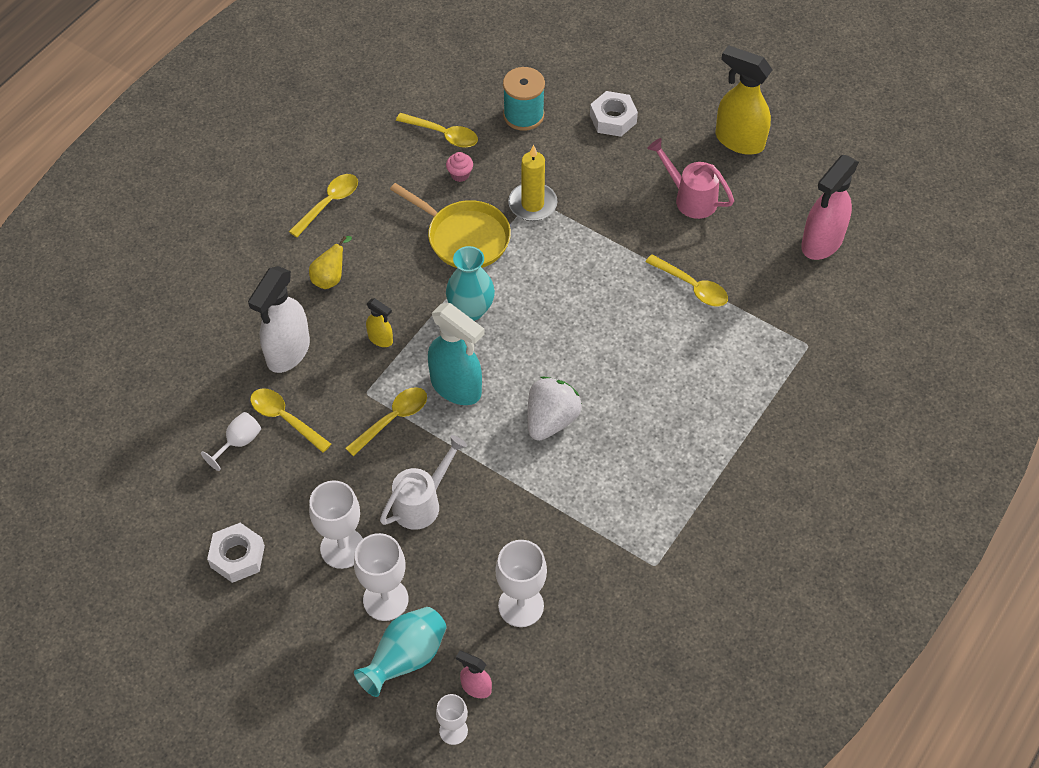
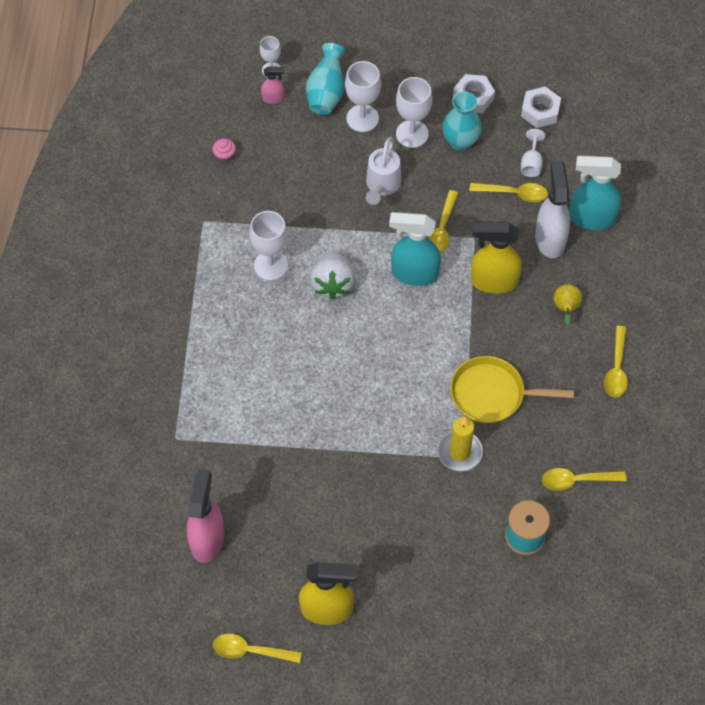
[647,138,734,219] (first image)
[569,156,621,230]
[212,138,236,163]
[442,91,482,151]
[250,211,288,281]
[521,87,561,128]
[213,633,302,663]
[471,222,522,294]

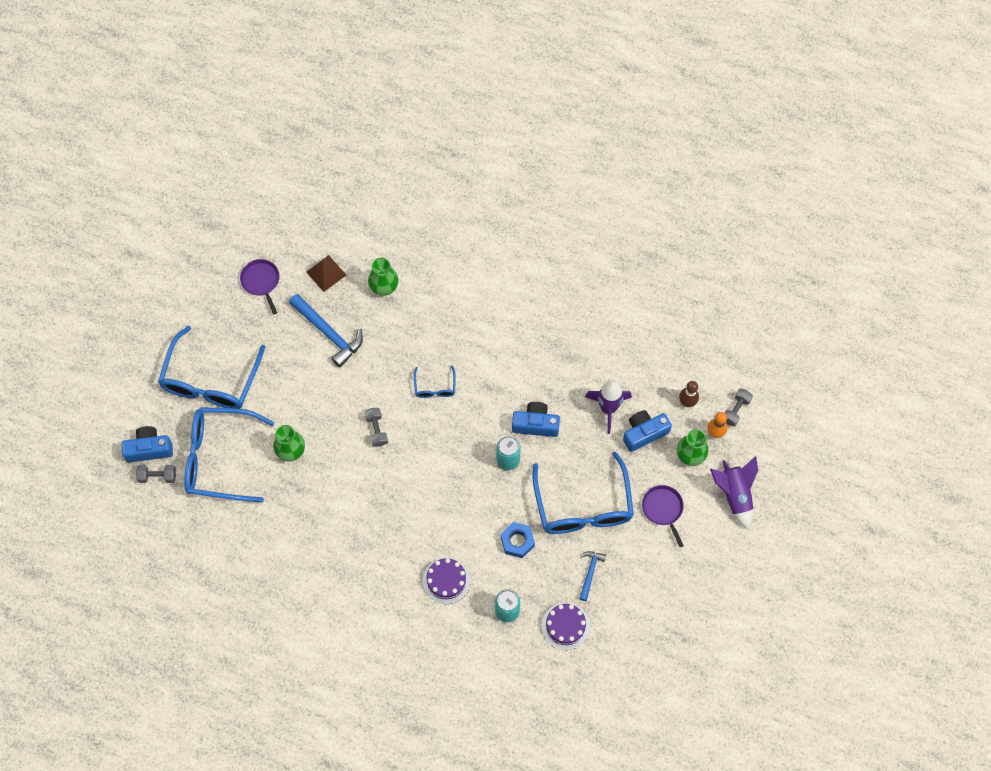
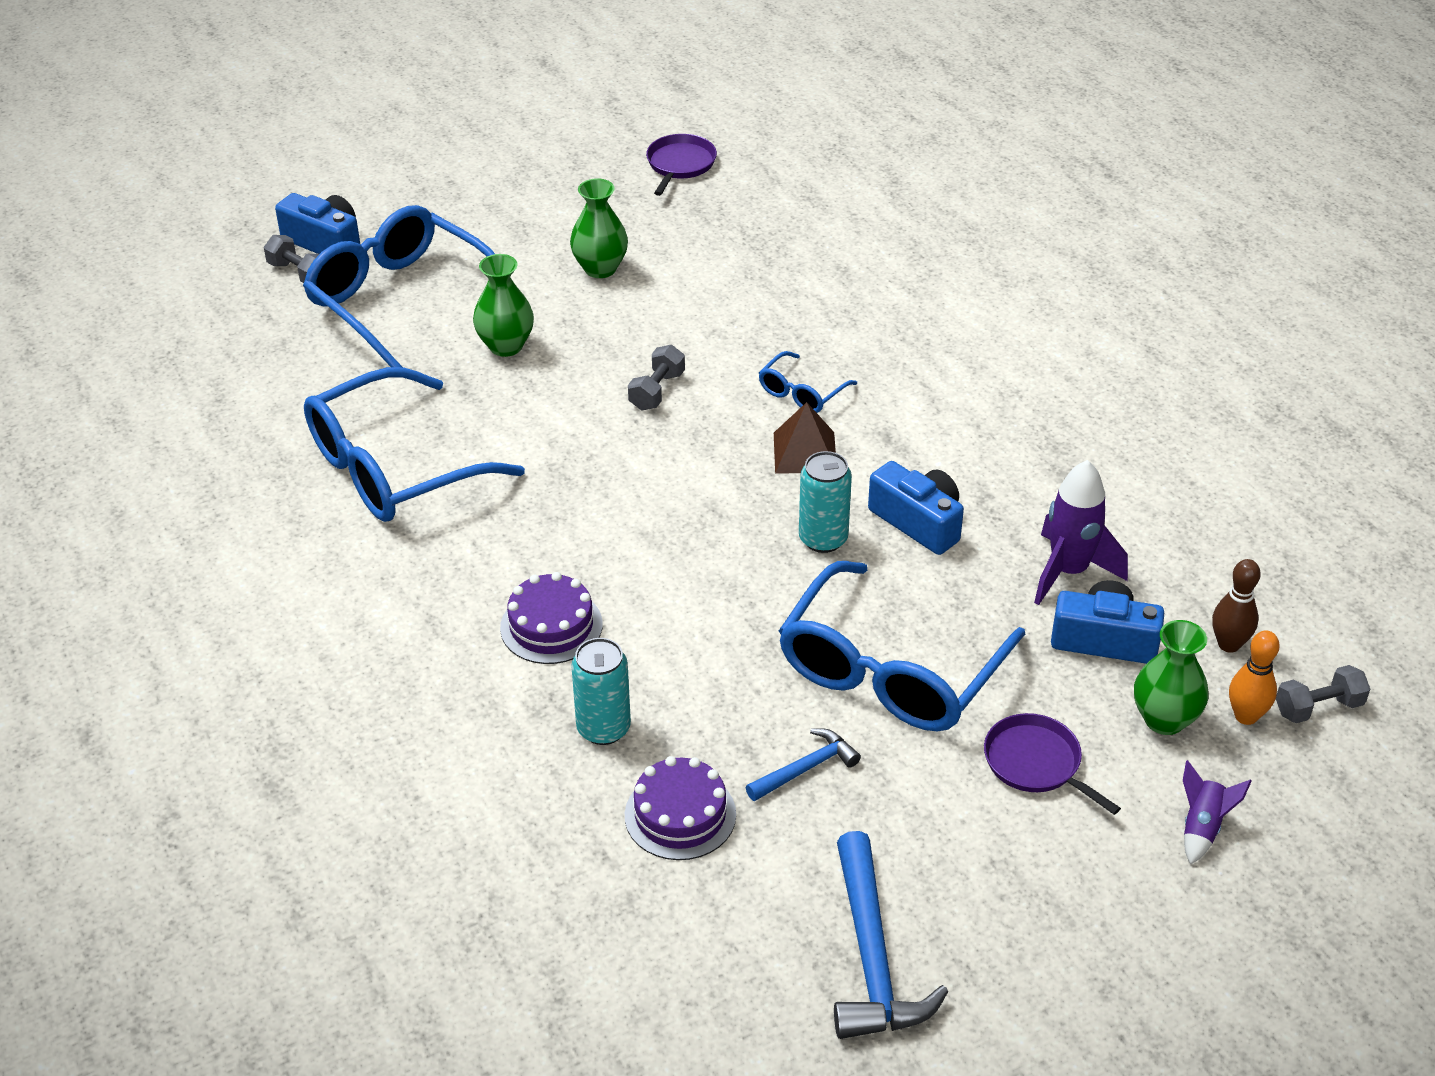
[501,522,535,558] (first image)
[304,367,525,522]
[834,831,948,1039]
[774,402,836,473]
[570,178,628,278]
[984,713,1121,815]
[1183,760,1252,865]

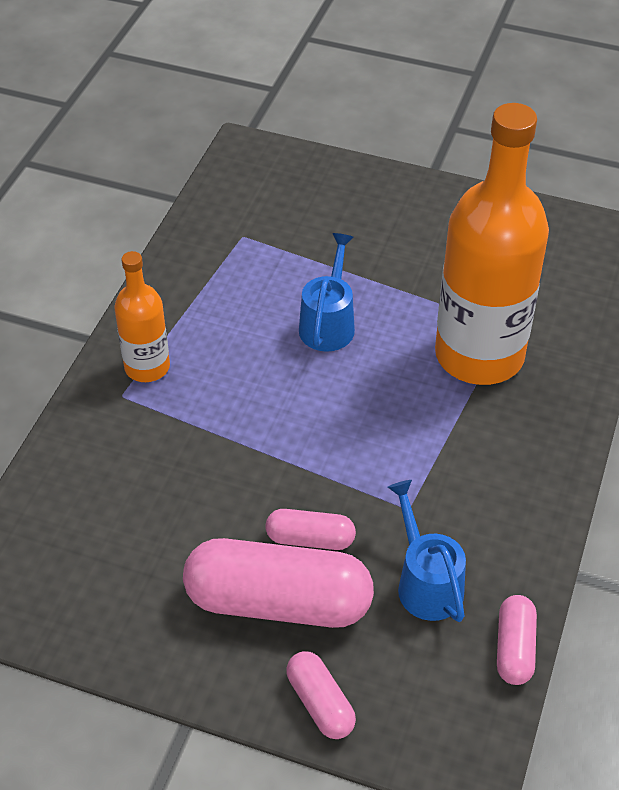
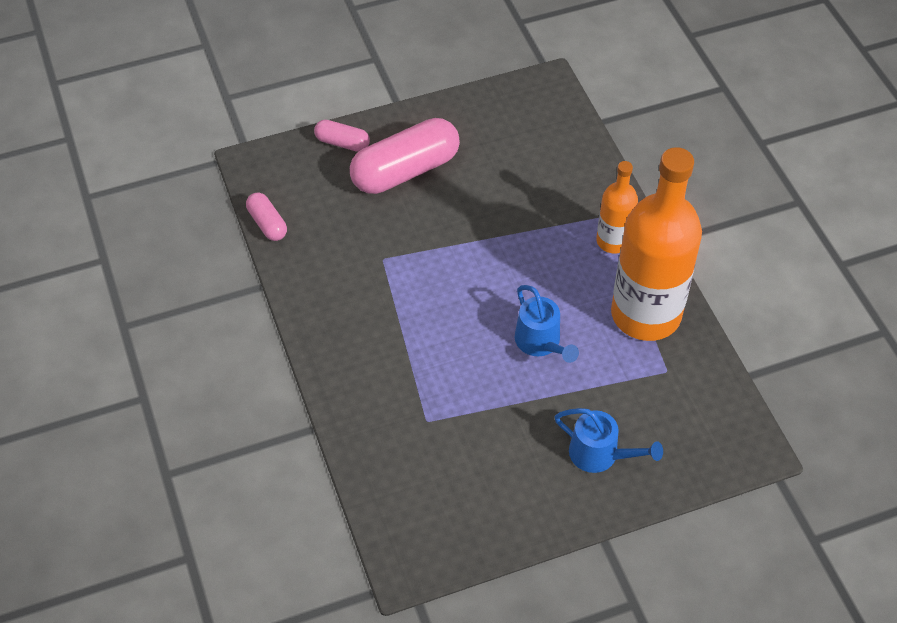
[266,509,356,550] (first image)
[554,408,663,473]
[611,147,702,341]

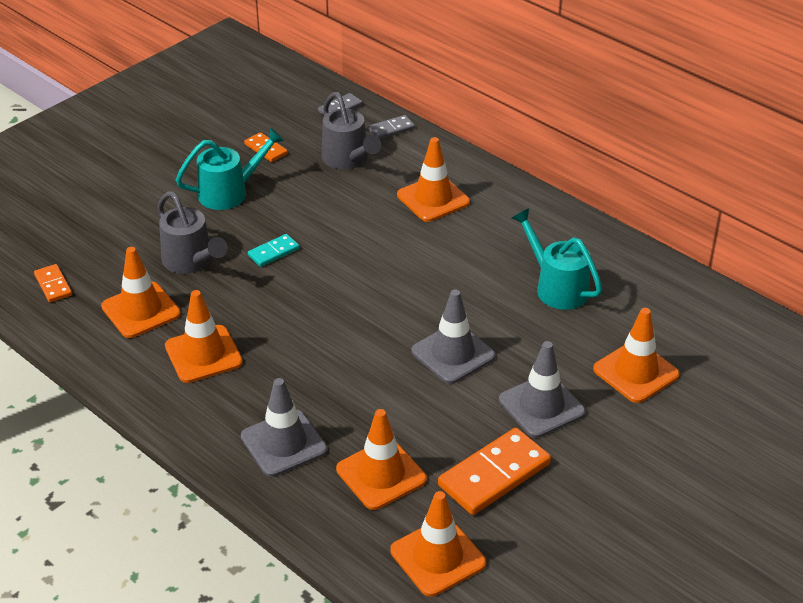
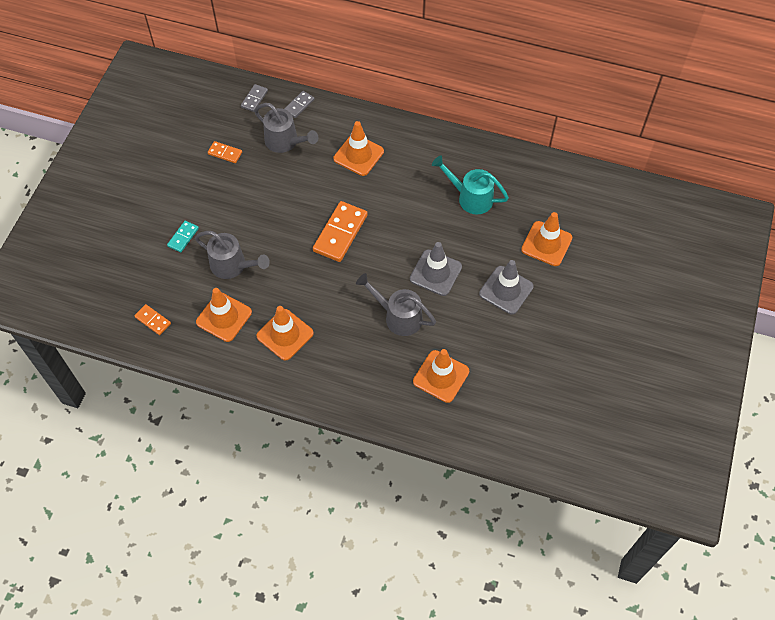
[176,127,285,210] (first image)
[241,378,327,477] (first image)
[390,491,486,597] (first image)
[356,273,436,336]
[167,221,199,252]
[313,201,368,262]

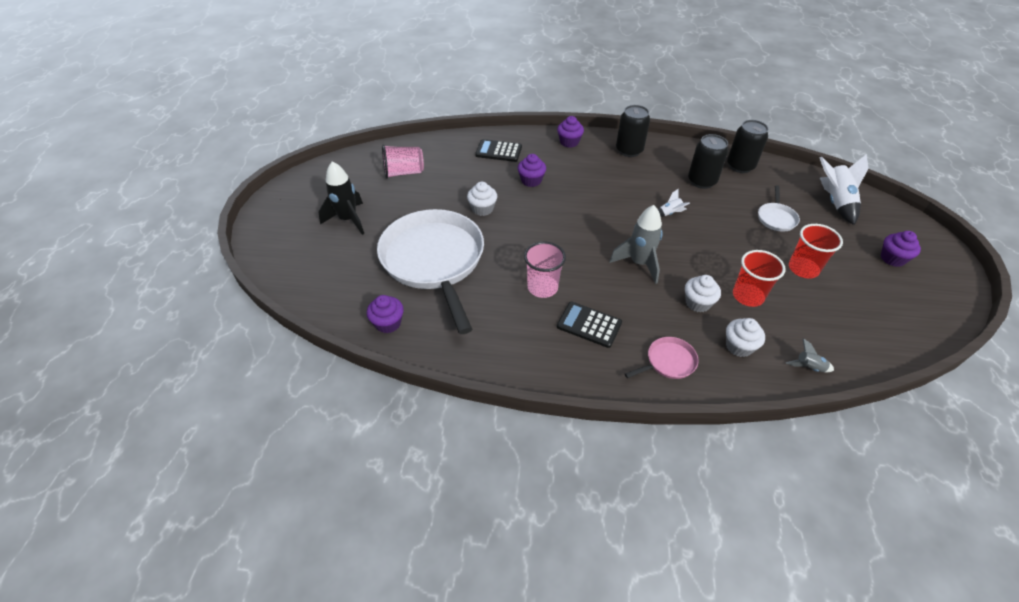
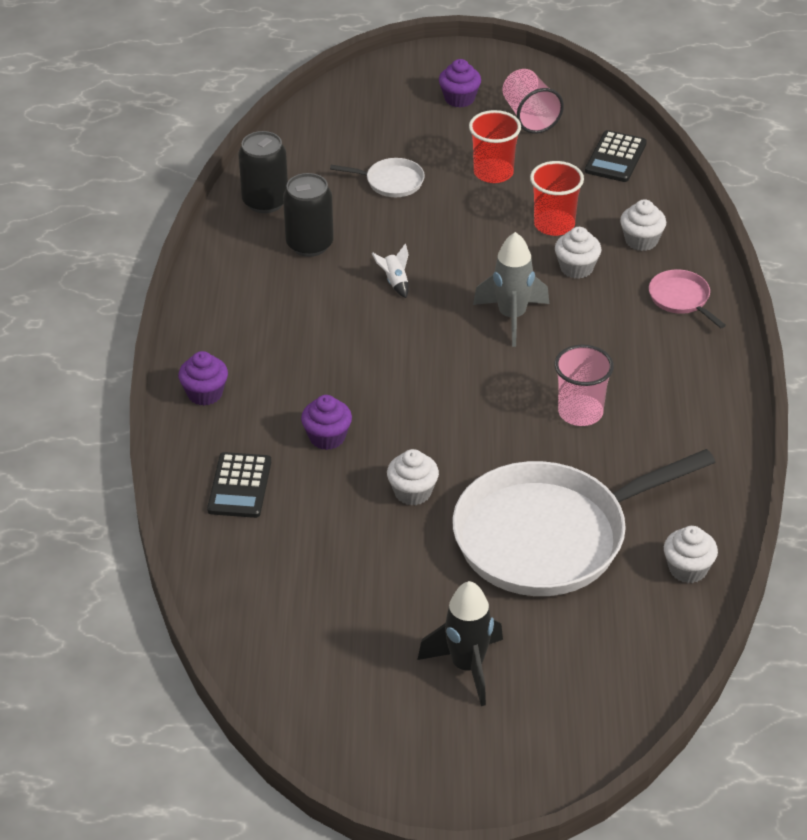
[616,105,650,157] (first image)
[786,339,834,372] (first image)
[819,154,869,225] (first image)
[502,69,564,133]
[585,130,647,182]
[664,526,718,583]

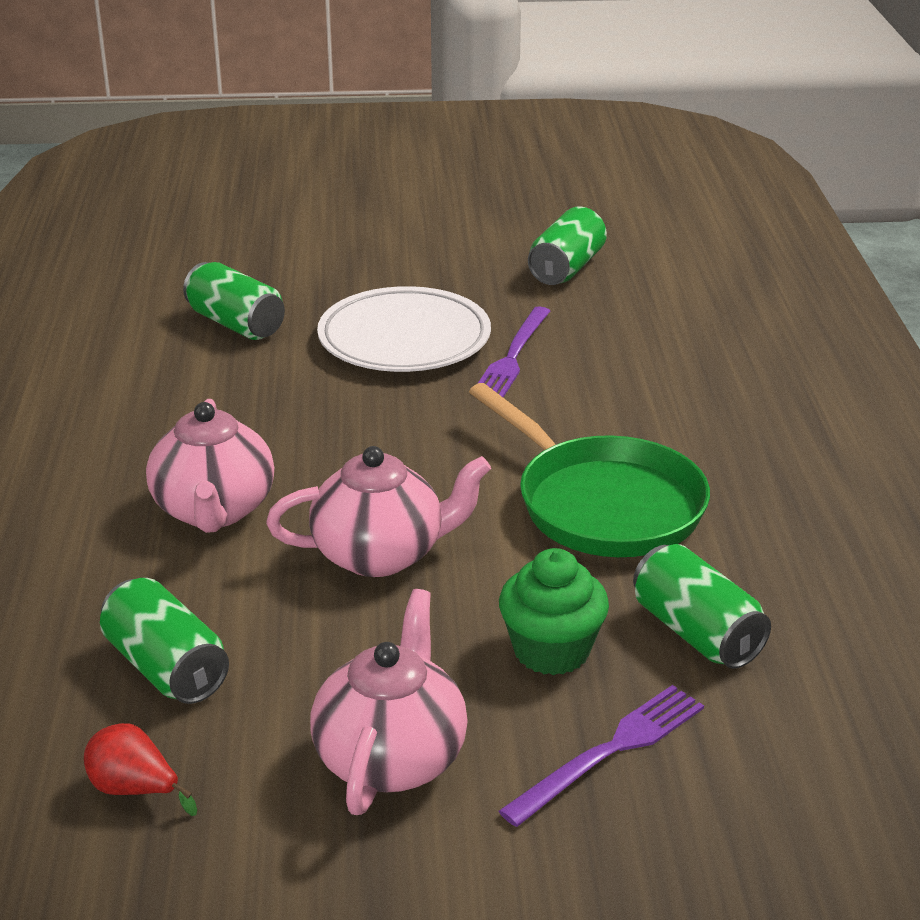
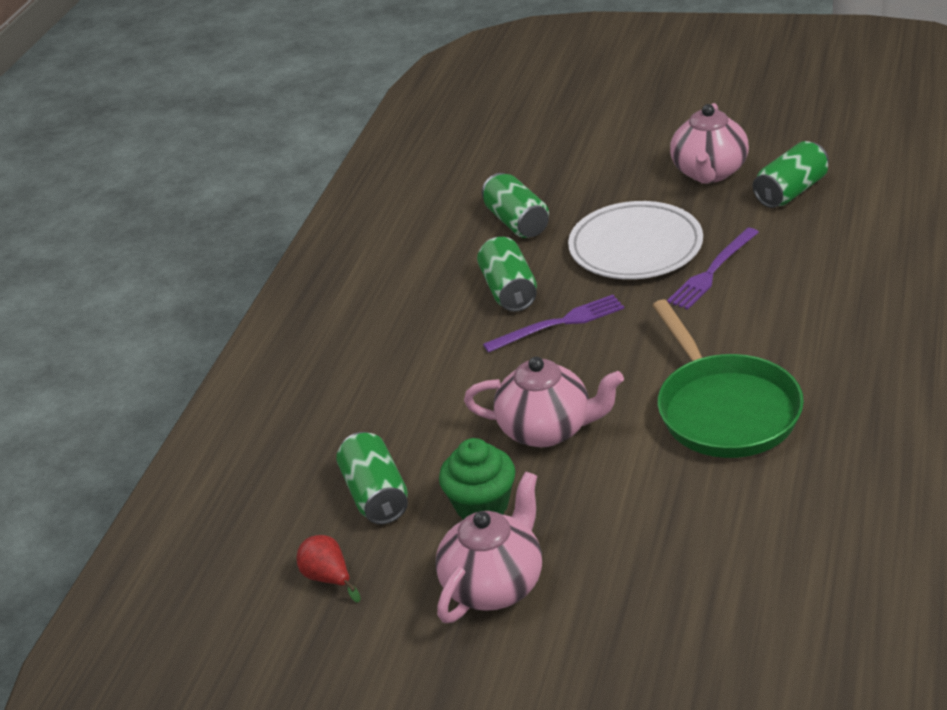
[670,103,749,184]
[439,438,515,519]
[483,295,624,353]
[477,237,537,312]

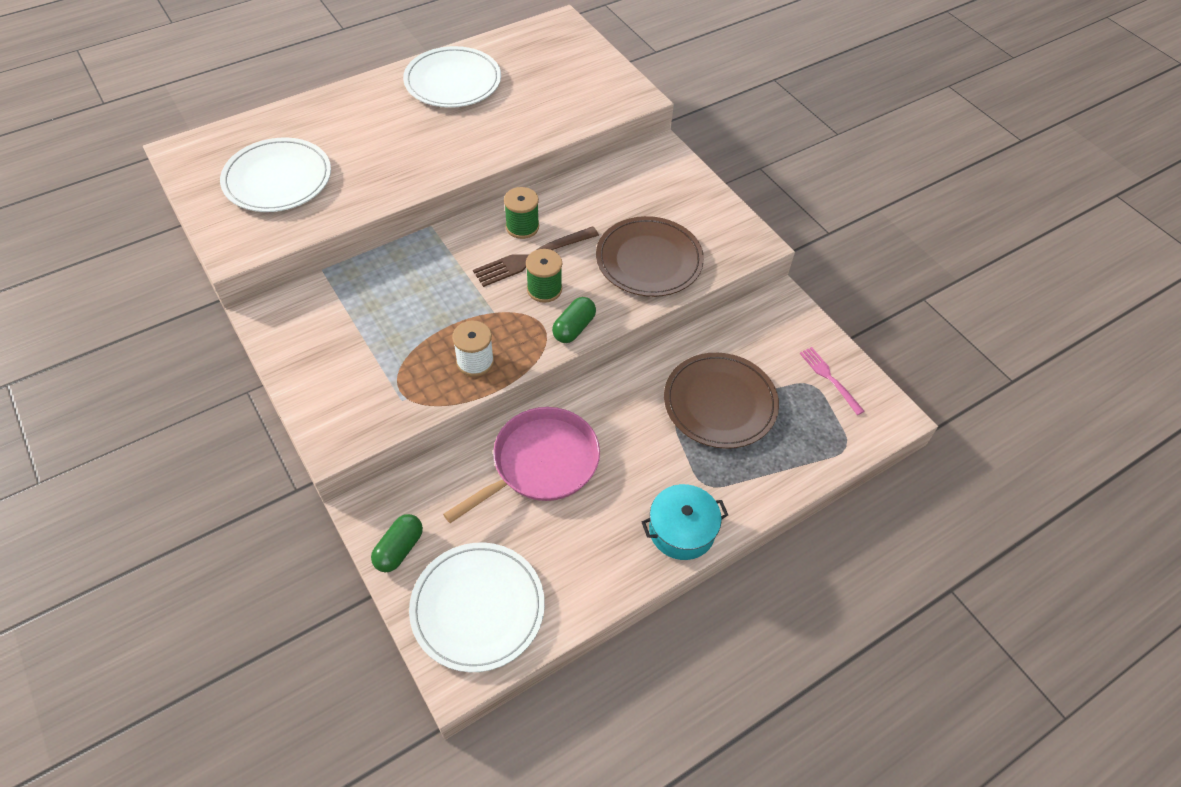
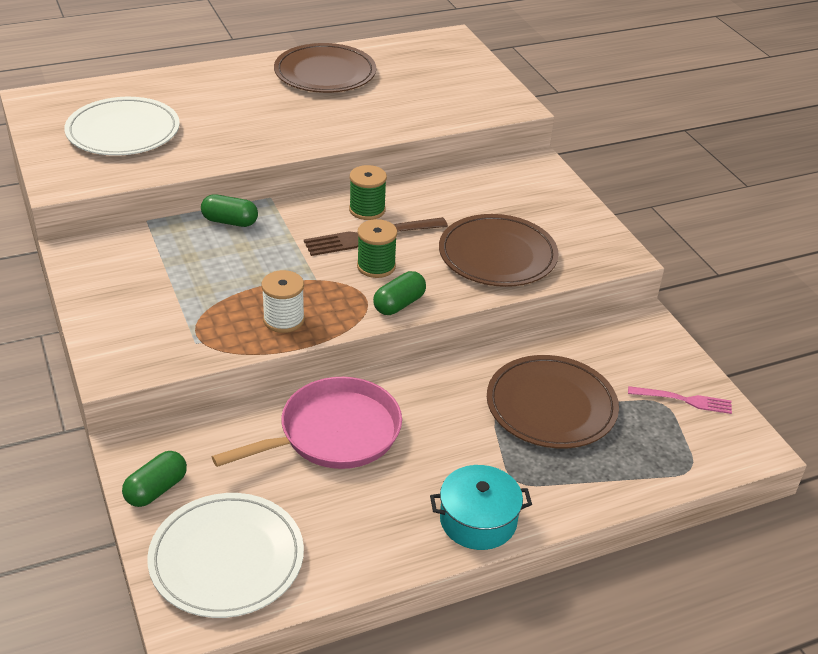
[201,194,258,227]
[274,43,376,93]
[628,386,732,414]

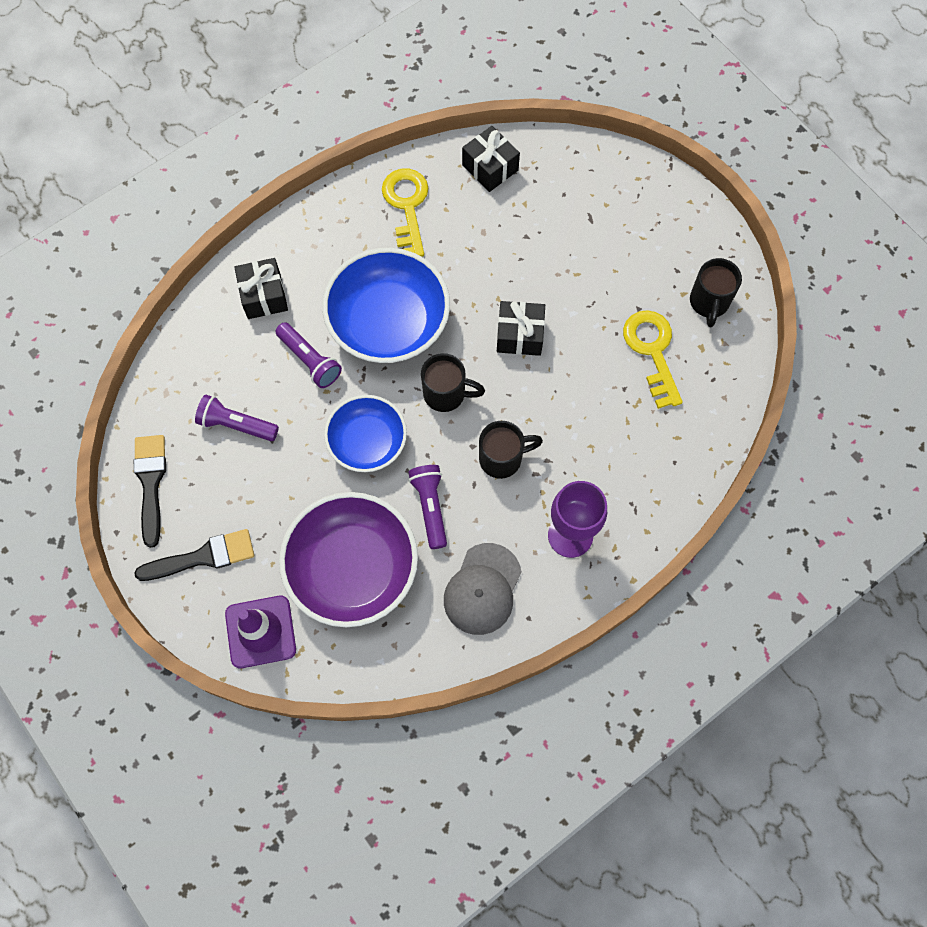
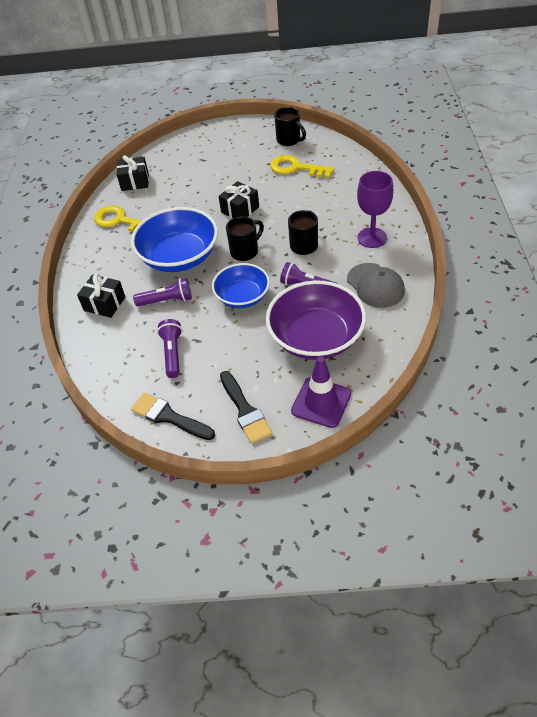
[220,371,273,444]
[157,319,182,378]

